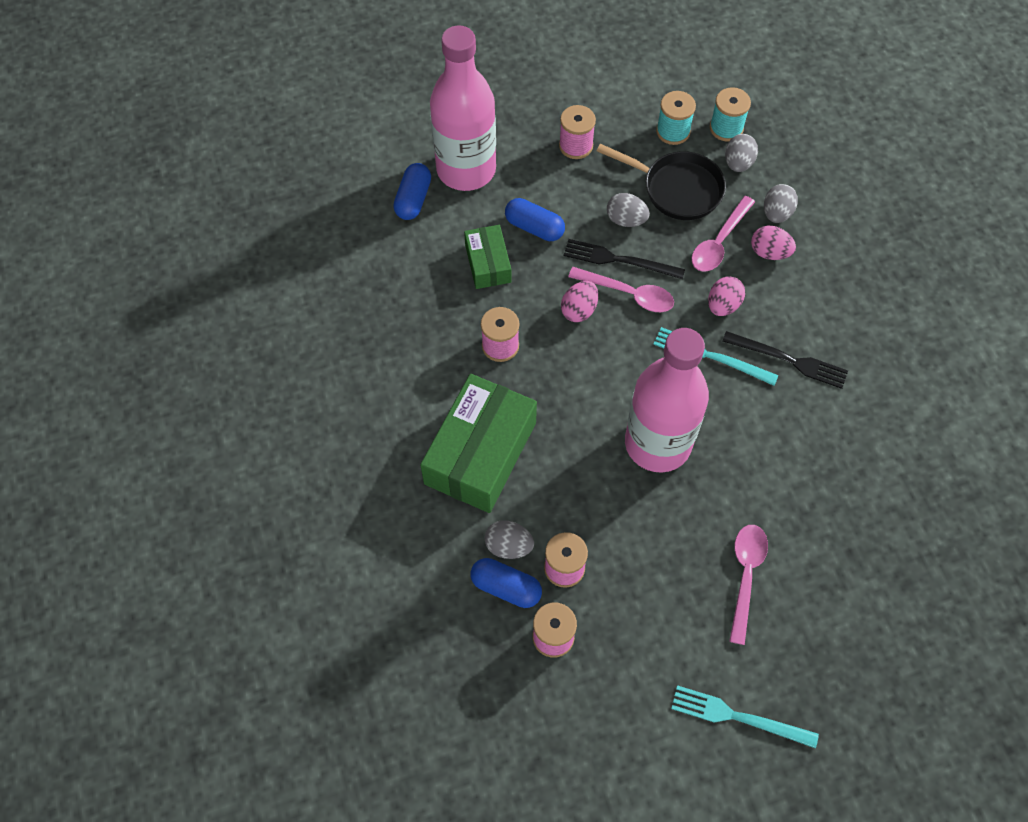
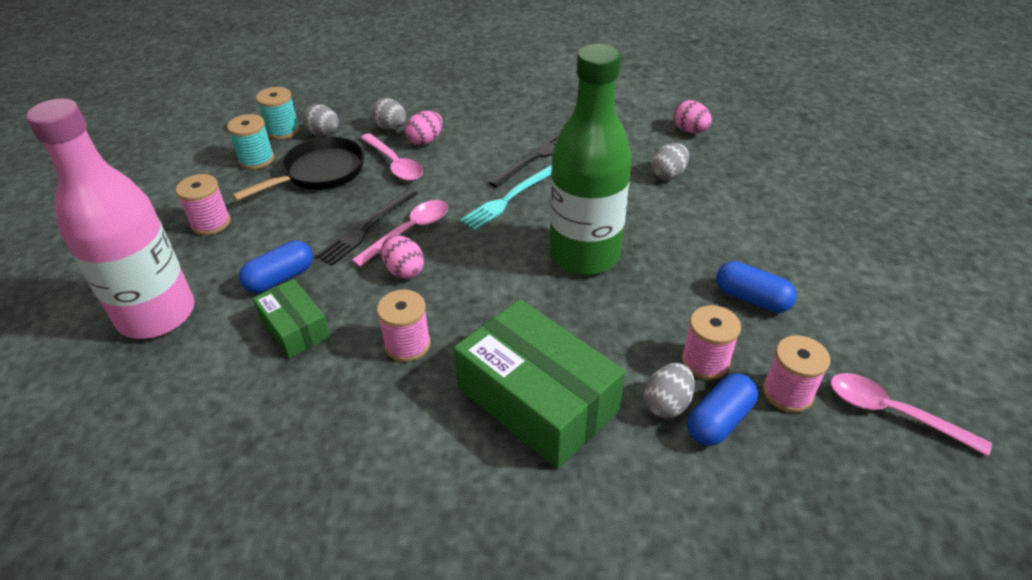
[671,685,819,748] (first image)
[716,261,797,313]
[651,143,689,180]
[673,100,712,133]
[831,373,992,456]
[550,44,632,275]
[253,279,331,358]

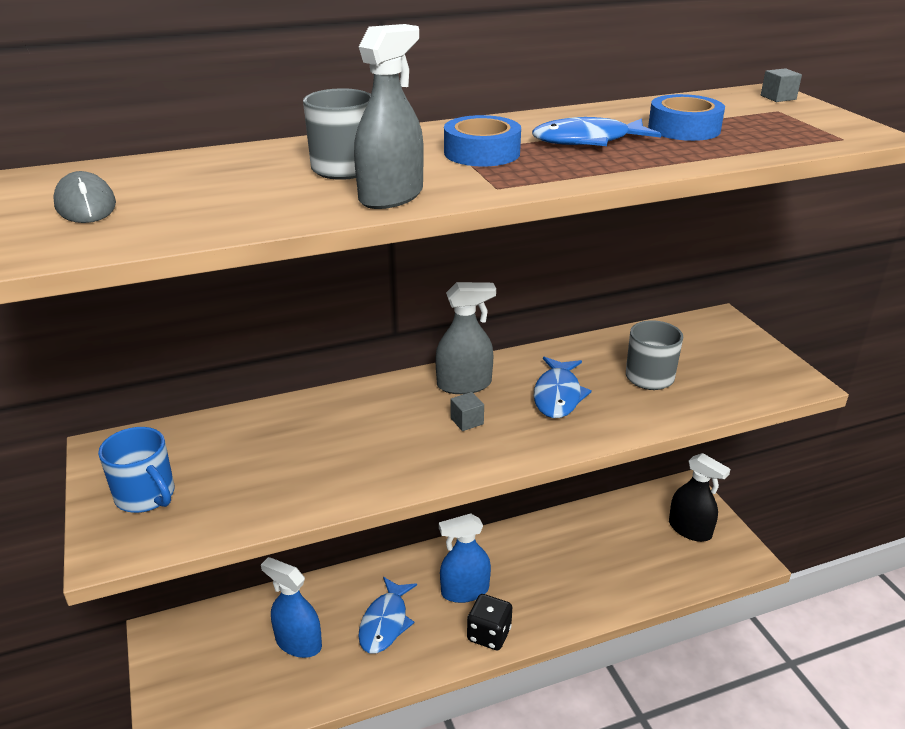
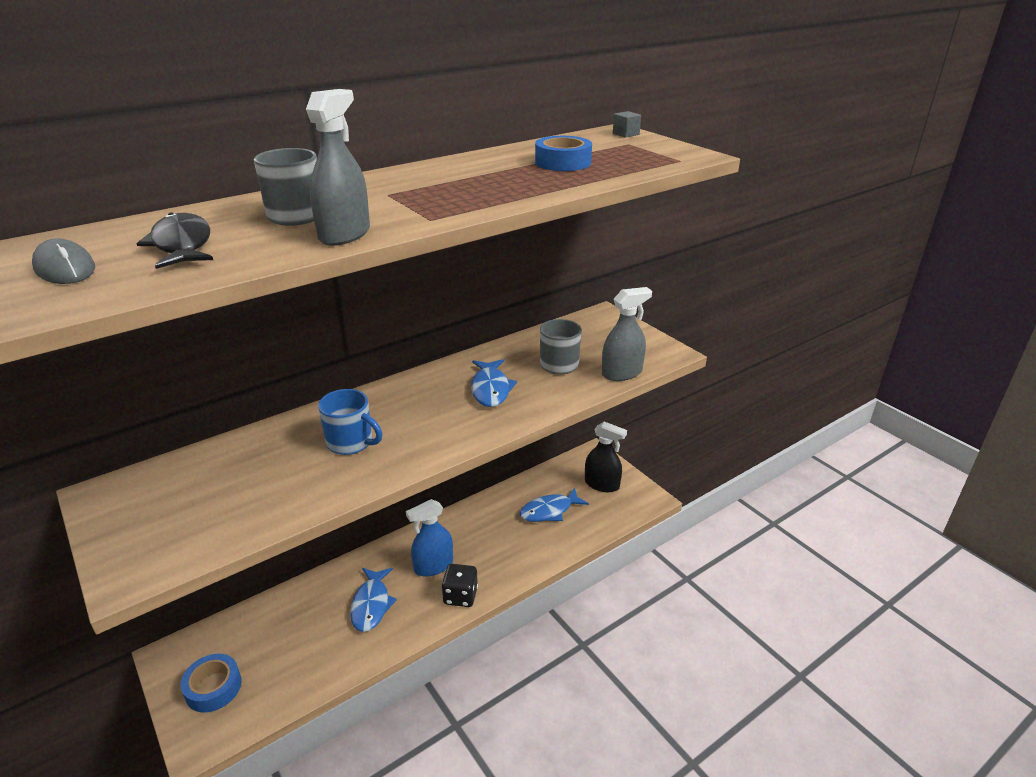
[261,557,322,658] (first image)
[450,392,484,431] (first image)
[137,212,213,269]
[318,389,383,455]
[602,287,652,381]
[181,654,242,713]
[519,488,589,522]

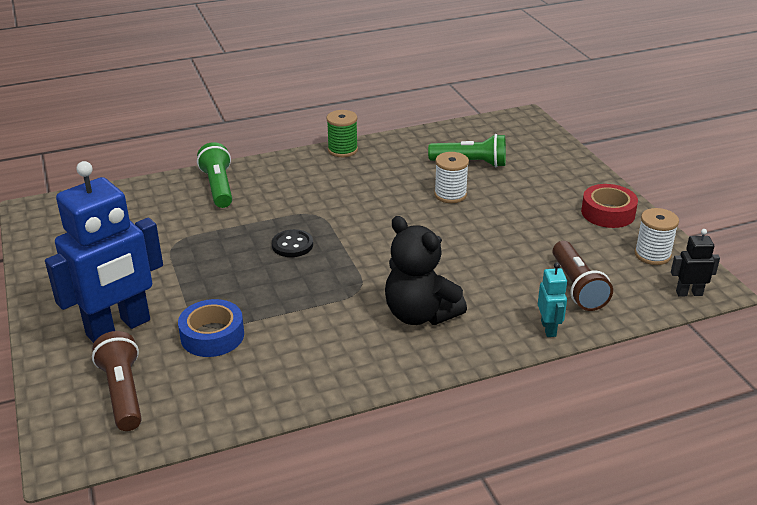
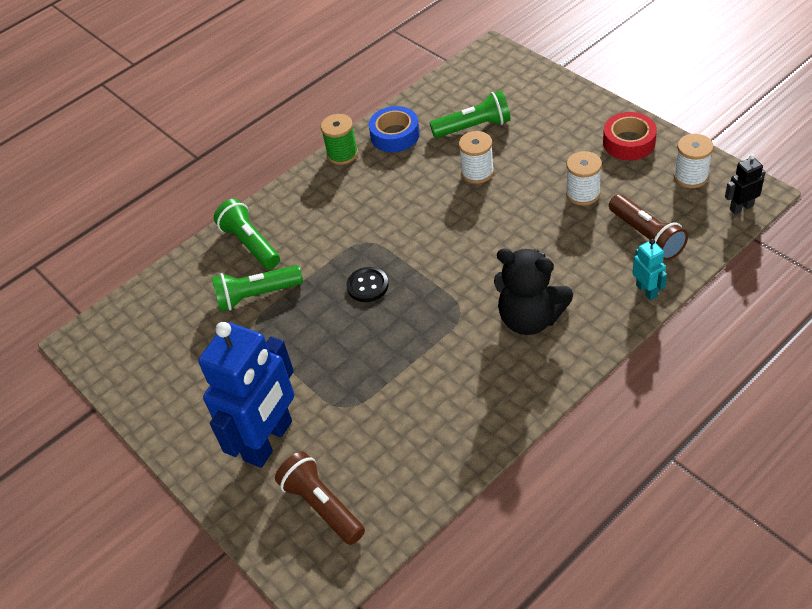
[212,265,303,311]
[566,151,602,206]
[369,106,420,152]

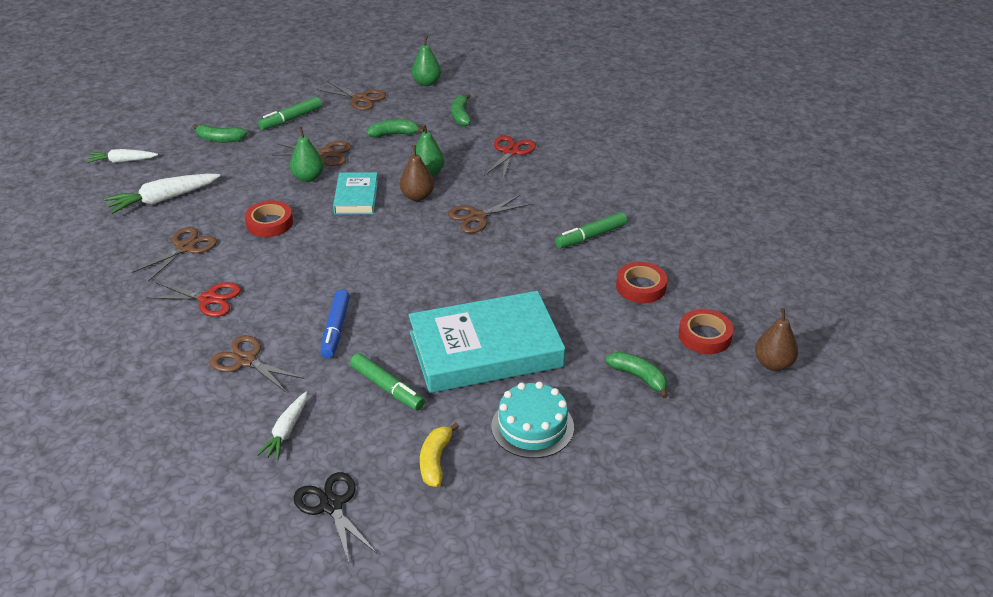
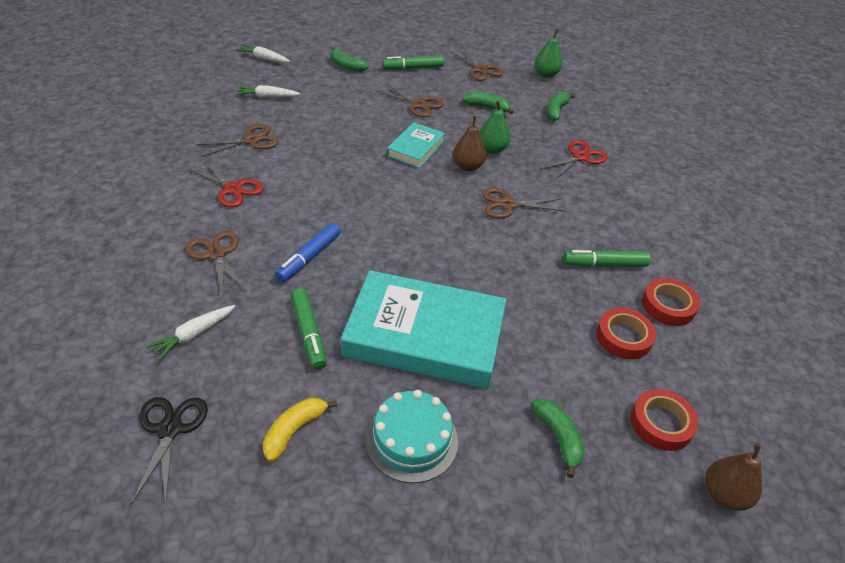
[290,127,324,182] (first image)
[642,278,700,326]
[236,85,300,98]

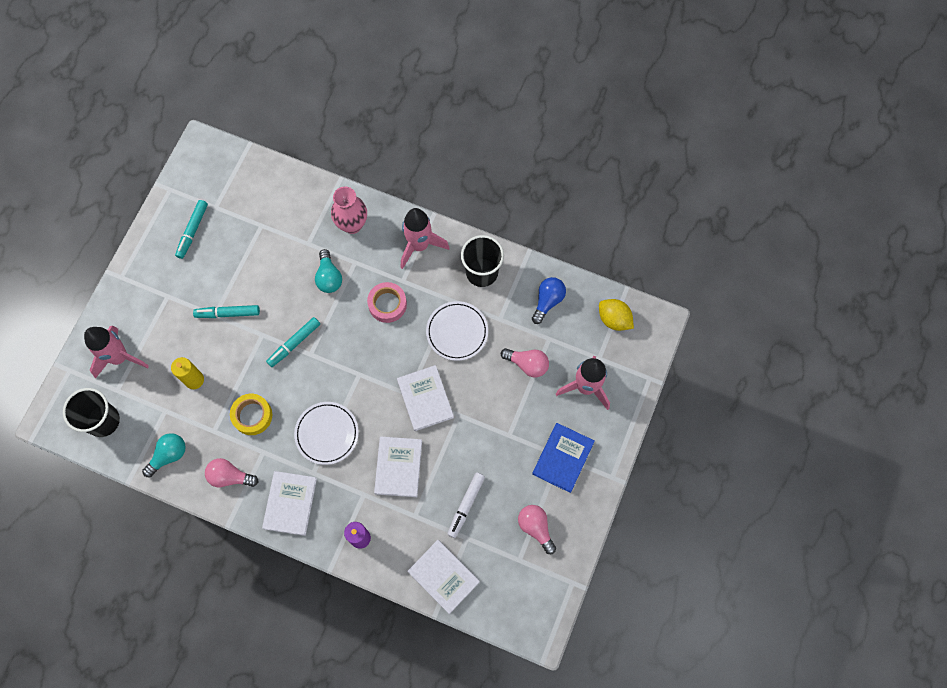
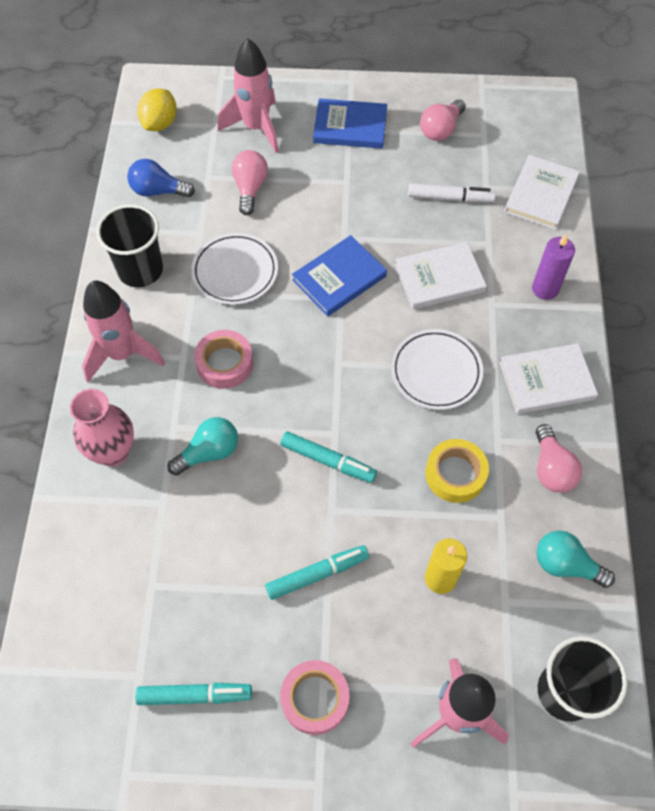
[280,660,349,735]
[292,235,387,317]
[265,545,369,600]

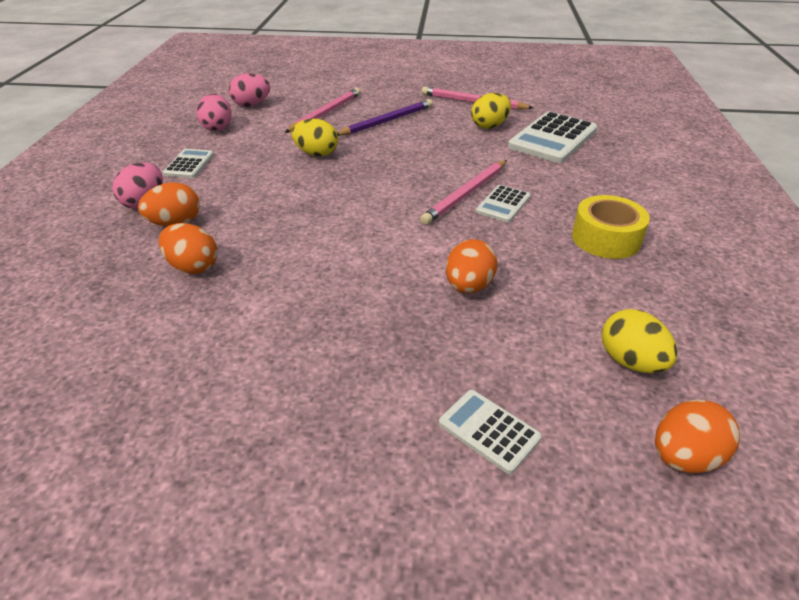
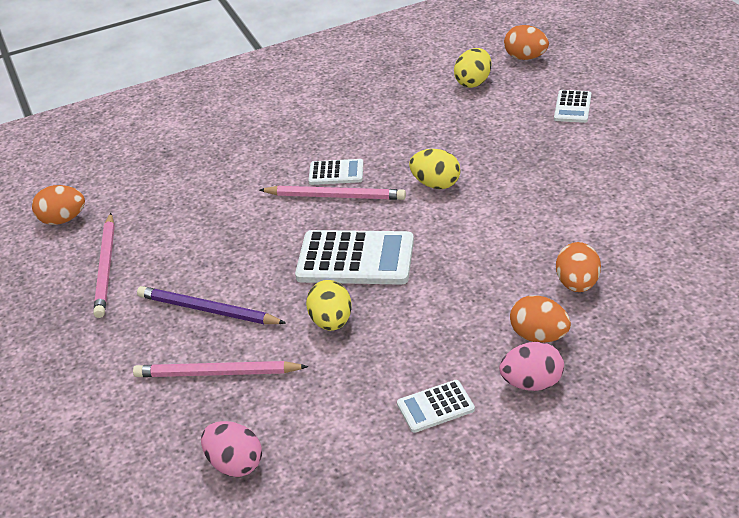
[196,94,232,131] (first image)
[572,195,650,259] (first image)
[32,185,85,225]
[409,149,460,189]
[295,230,414,285]

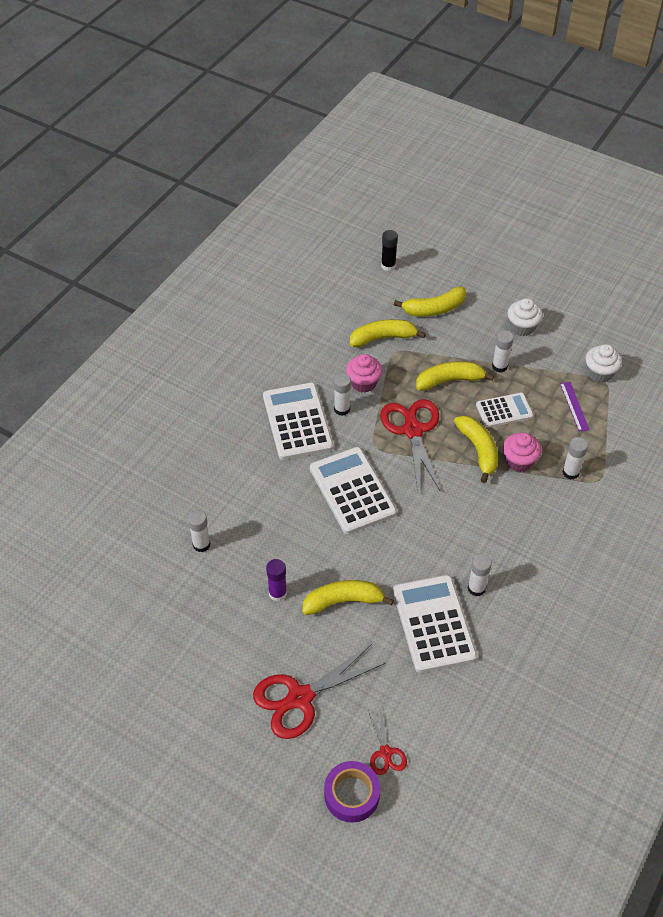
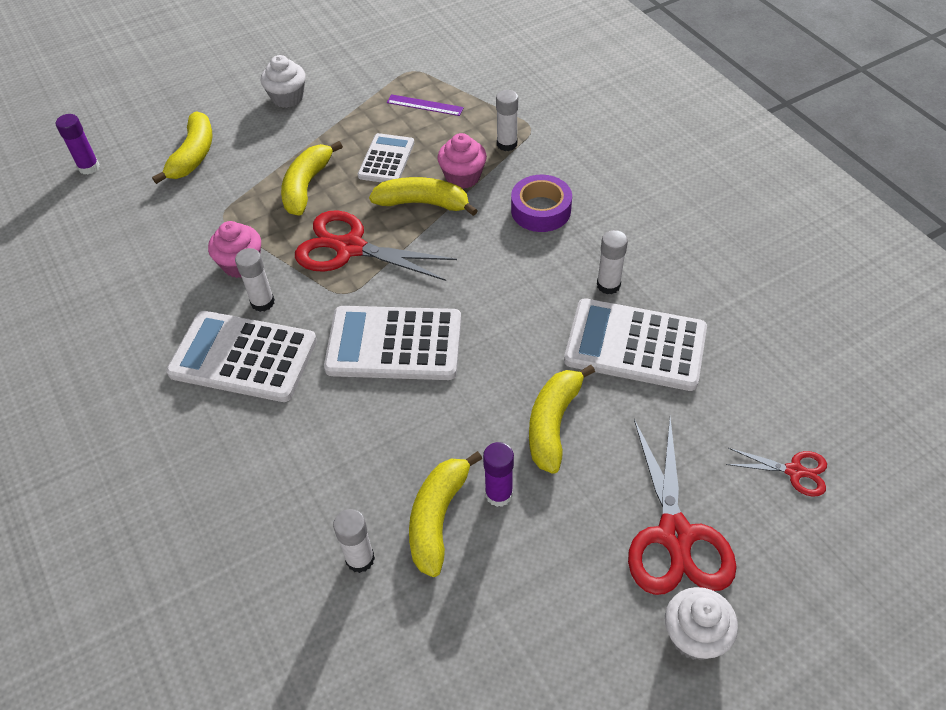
[492,331,514,373] (first image)
[511,175,572,232]
[409,451,482,577]
[665,587,738,660]
[56,114,100,174]

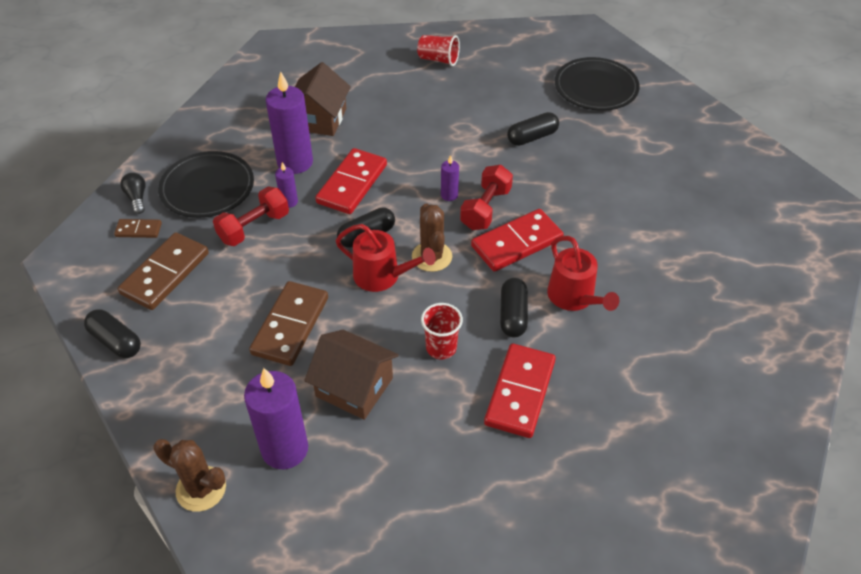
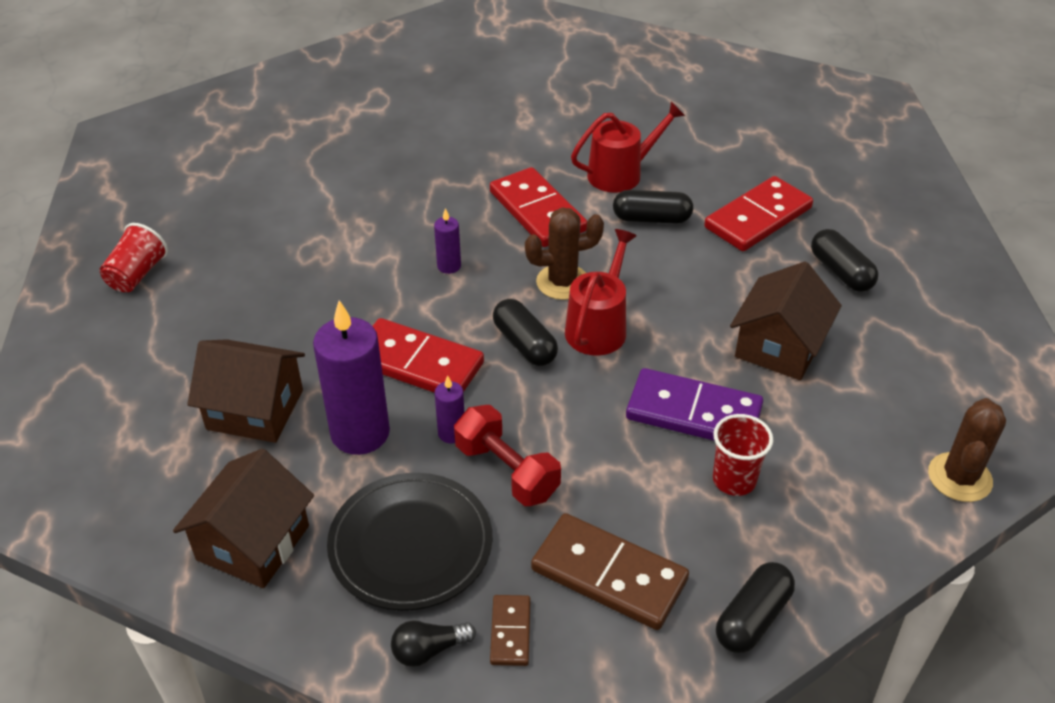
[244,368,308,469] (first image)
[460,165,513,230] (first image)
[555,57,640,111] (first image)
[173,449,314,588]
[713,414,773,496]
[811,229,879,292]
[626,368,763,441]
[704,176,813,251]

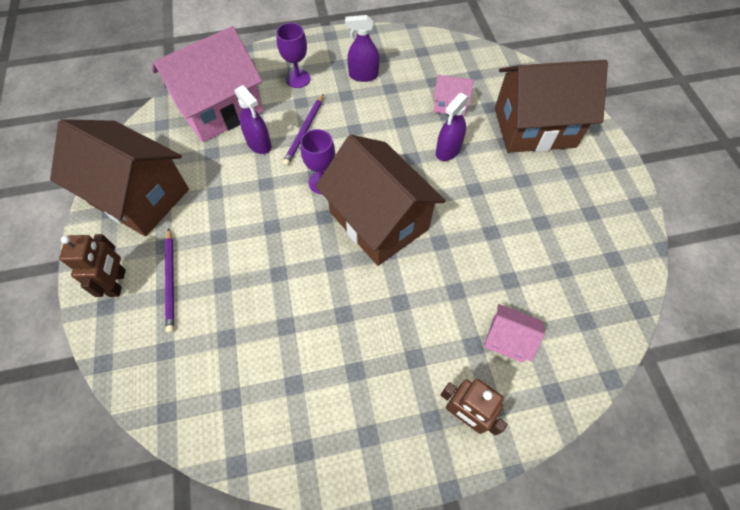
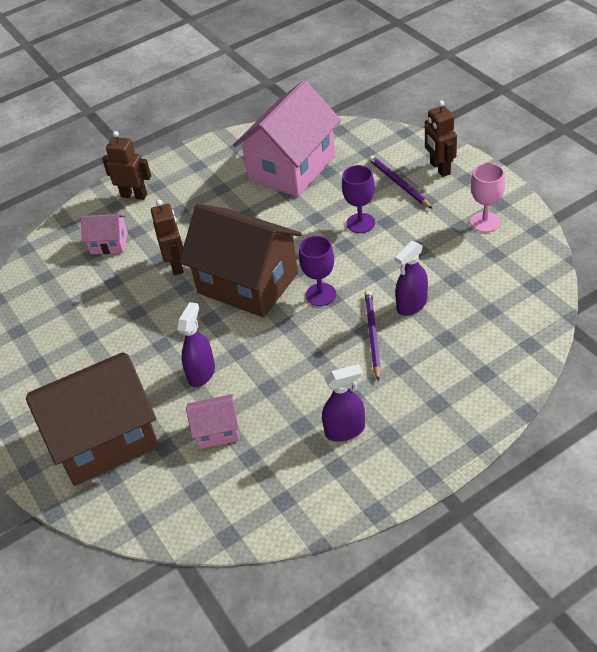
[151,200,184,275]
[233,80,341,197]
[342,165,375,233]
[471,163,505,232]
[395,241,428,316]

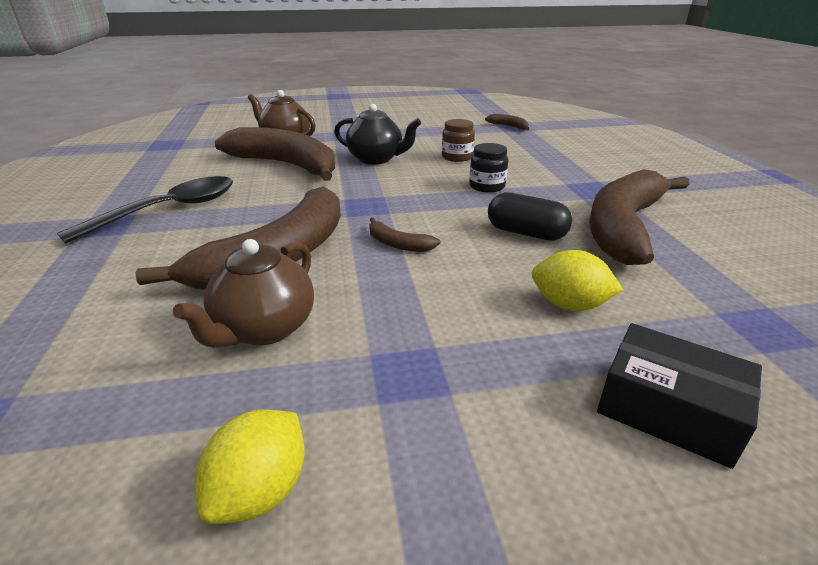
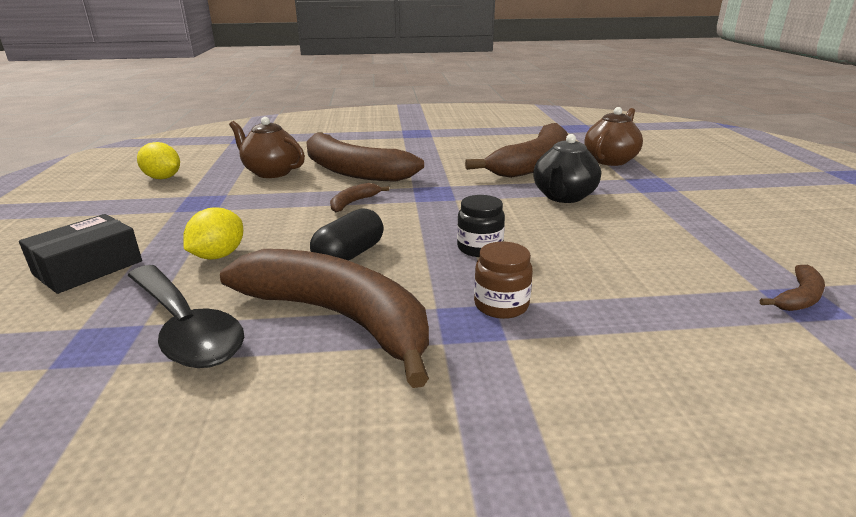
[127,265,244,368]
[474,242,533,319]

